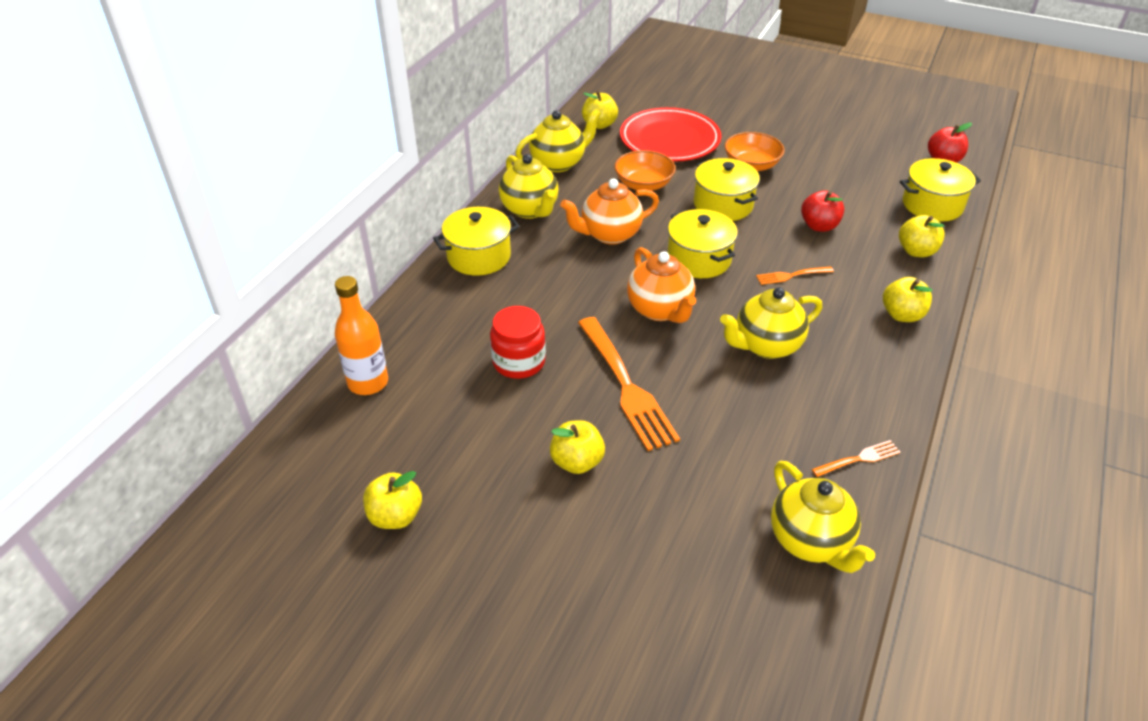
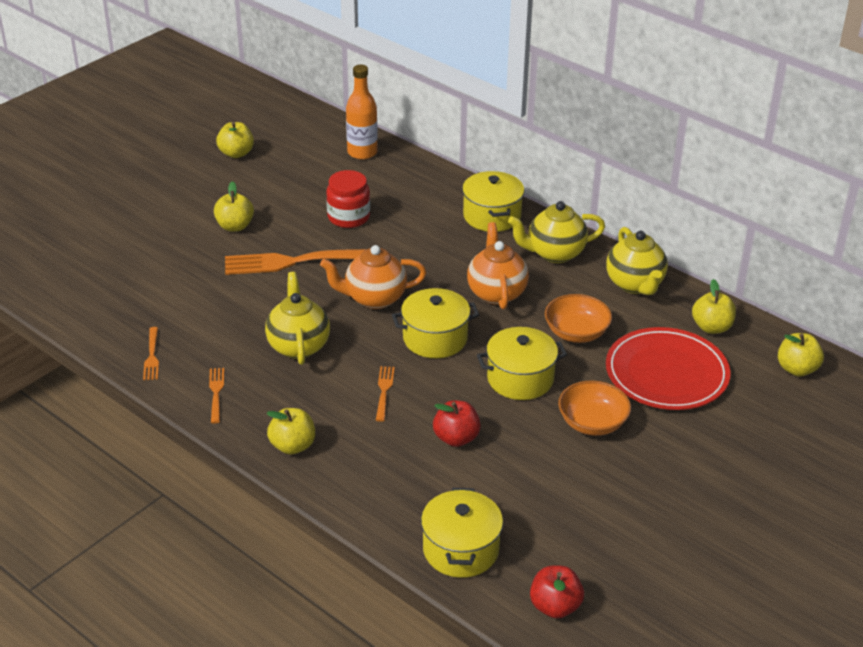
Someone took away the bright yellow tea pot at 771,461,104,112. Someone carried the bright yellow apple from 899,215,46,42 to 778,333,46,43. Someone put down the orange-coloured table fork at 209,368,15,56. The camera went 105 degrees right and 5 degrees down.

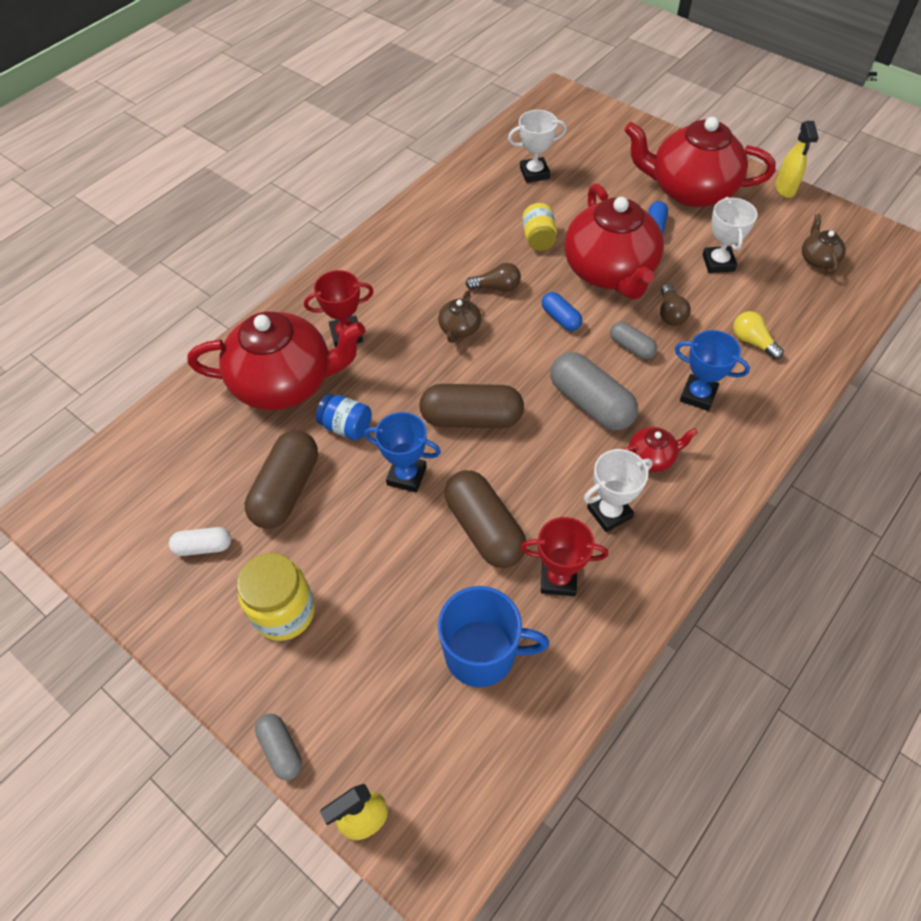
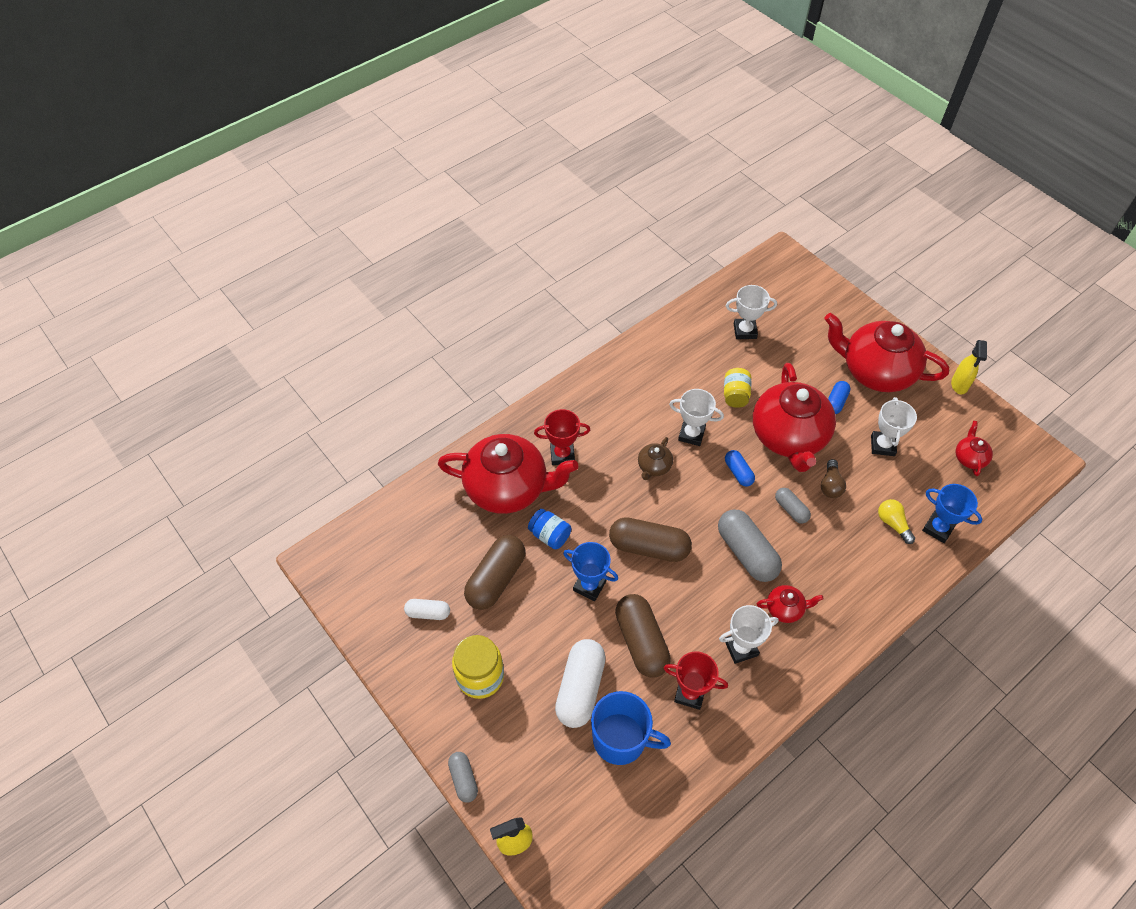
Someone swapped the brown lightbulb at 466,263,55,29 for the white trophy at 669,389,55,57. Someone carried the blue trophy from 675,330,75,81 to 922,484,61,59. Someone repainted the brown tea pot at 802,214,44,60, which became the crimson tea pot at 956,421,37,55. Someone put down the white capsule at 555,639,51,89. The camera went 10 degrees right and 0 degrees up.

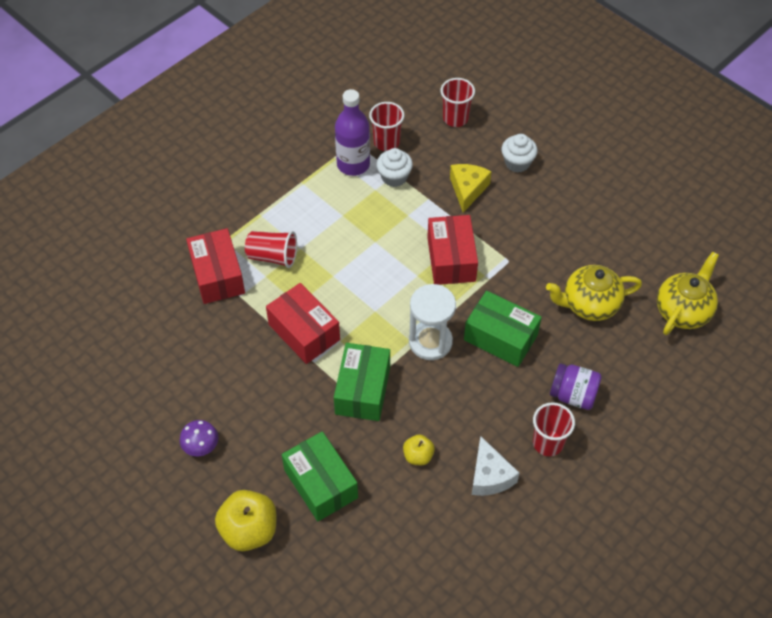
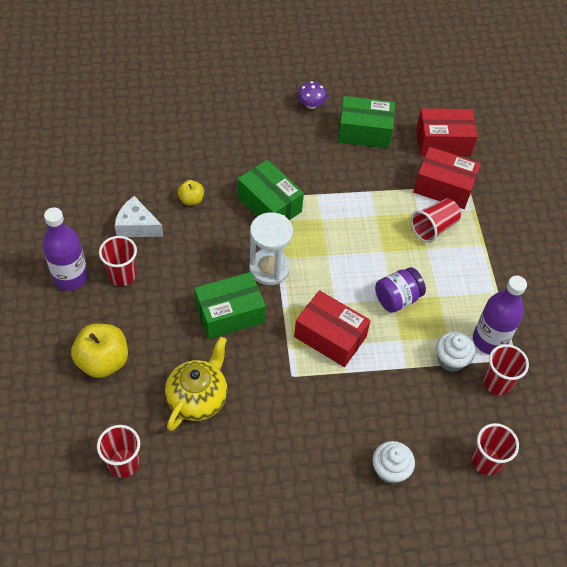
Someone carried the bright yellow apple from 215,490,61,61 to 71,324,57,54. Someone carried the crimson package from 266,283,74,81 to 416,108,62,48. Someone carried the emerald package from 282,431,76,90 to 338,96,57,52. Someone took away the bright yellow cheese wedge at 450,164,42,49. Someone carried the royal purple preserve jar from 550,363,52,47 to 375,267,51,46. Someone swapped the bright yellow tea pot at 657,251,62,84 for the crimson tumbler at 97,425,43,53. Someone put down the royal purple drink bottle at 42,207,46,84. The camera went 125 degrees right and 0 degrees up.

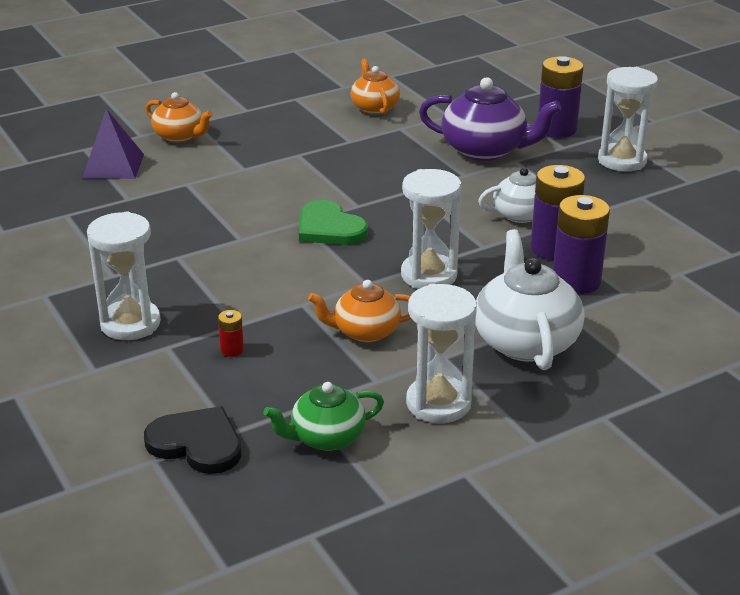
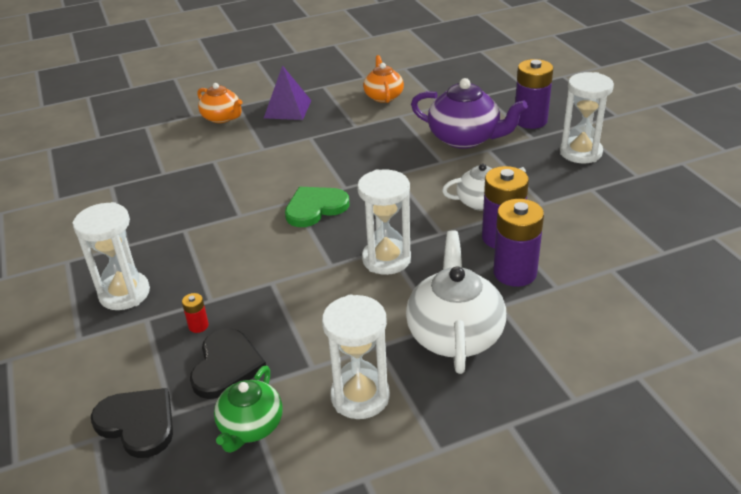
Someone carried the royal purple pyramid shape from 82,109,62,70 to 264,65,48,55. Someone rotated the emerald tea pot at 263,382,121,69 by 60 degrees counterclockwise. Someone rotated the emerald love heart at 299,200,69,45 by 90 degrees clockwise. Someone took away the orange-coloured tea pot at 308,280,103,62. Someone put down the black love heart at 190,329,76,70. The camera went 10 degrees right and 5 degrees up.

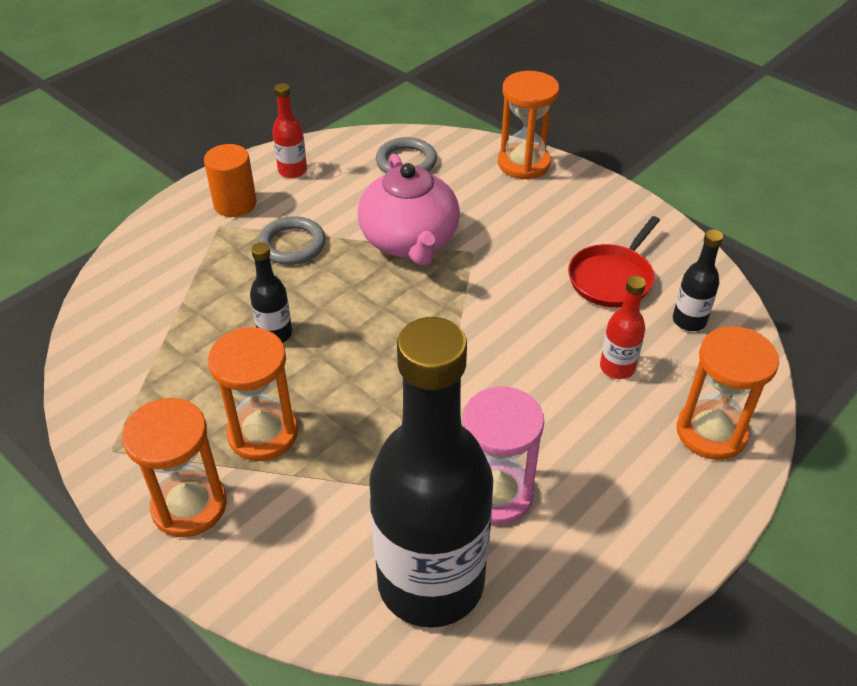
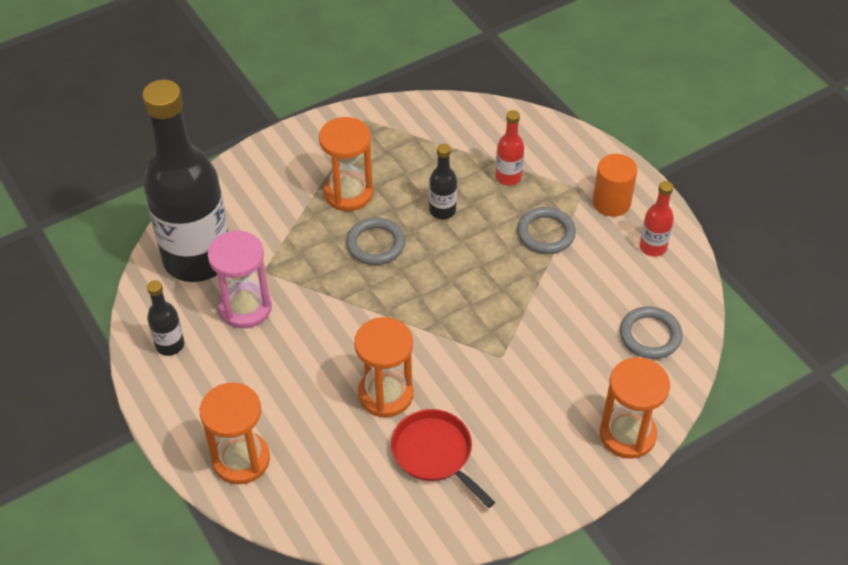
Someone carried the orange-coloured sand timer from 122,398,105,139 to 354,317,60,100. Someone took away the pink tea pot at 358,154,102,112. Someone carried the crimson drink bottle from 600,276,46,103 to 495,110,29,75. Someone carried the black drink bottle from 673,229,50,102 to 147,280,37,76. Someone put down the ash-grey hoop at 346,217,59,48. The camera went 105 degrees right and 5 degrees up.

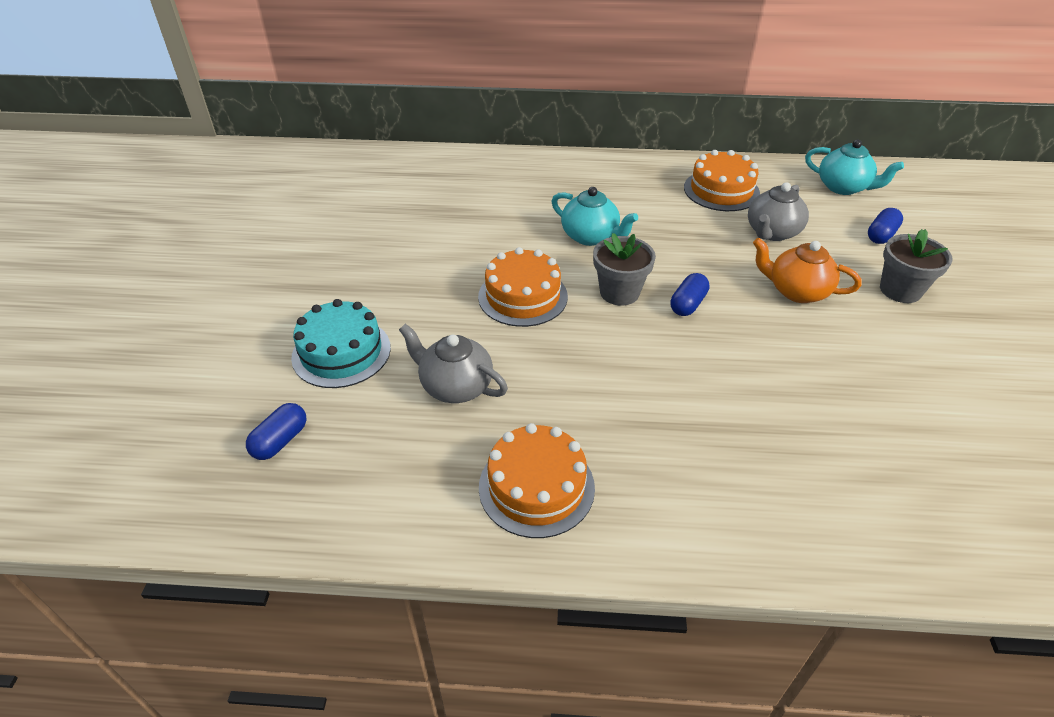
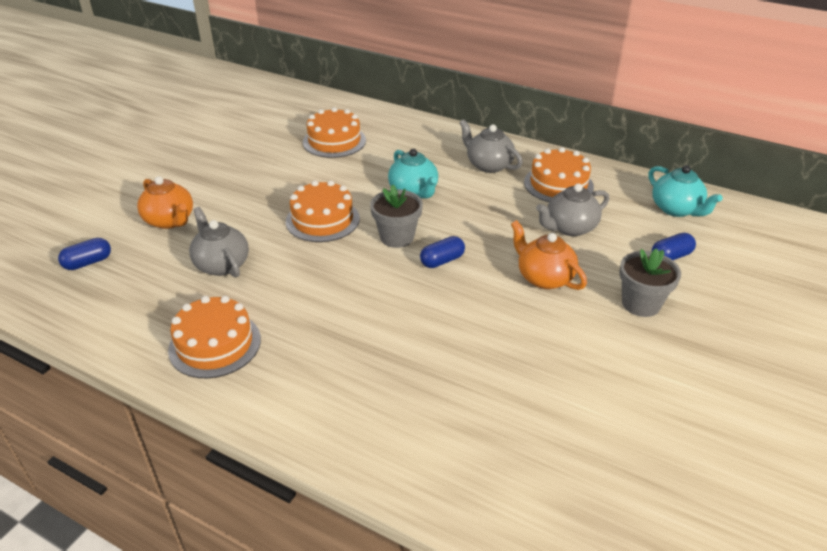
Someone swapped the turquoise gateau at 291,299,100,89 for the orange-coloured tea pot at 137,176,56,53. Someone put down the orange-coloured gateau at 303,107,63,51. Someone put down the ash-grey tea pot at 459,119,64,54. The camera went 25 degrees right and 5 degrees down.

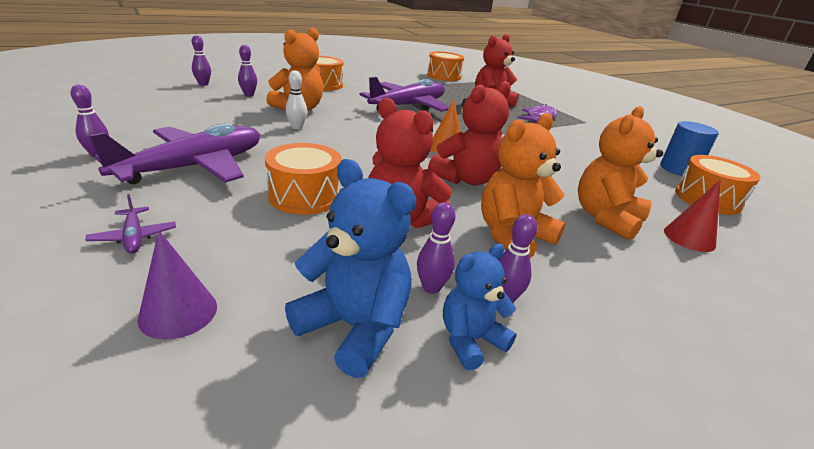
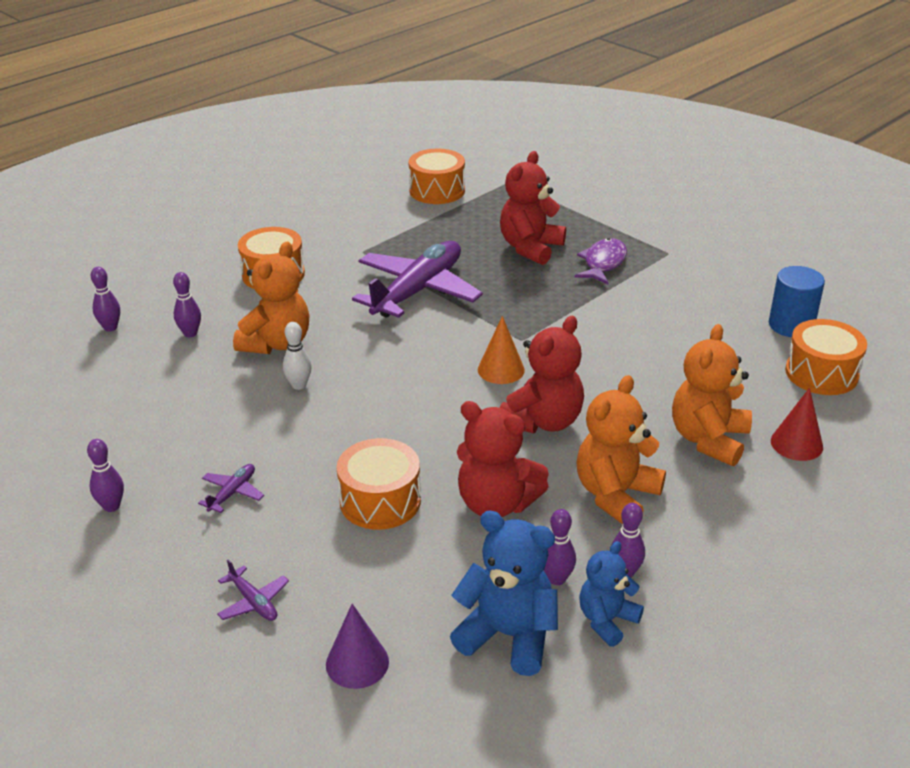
Someone scaled the royal purple aeroplane at 89,124,171,60 by 0.40. The camera went 10 degrees left and 5 degrees up.

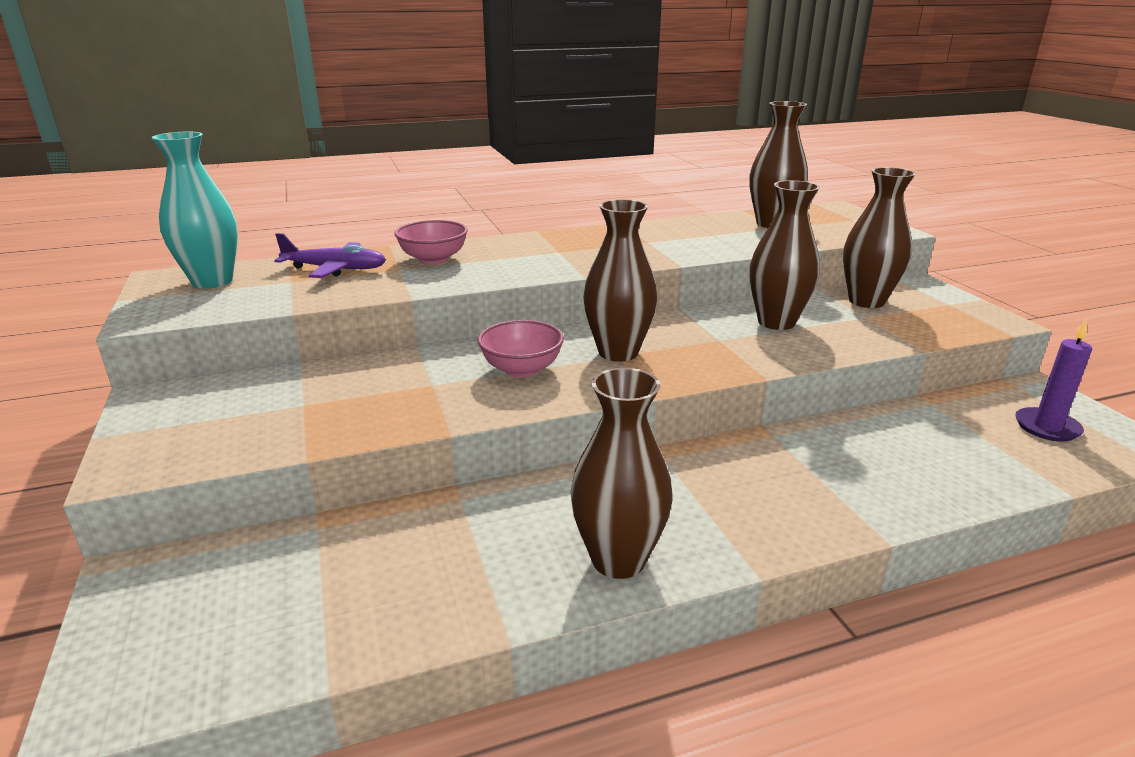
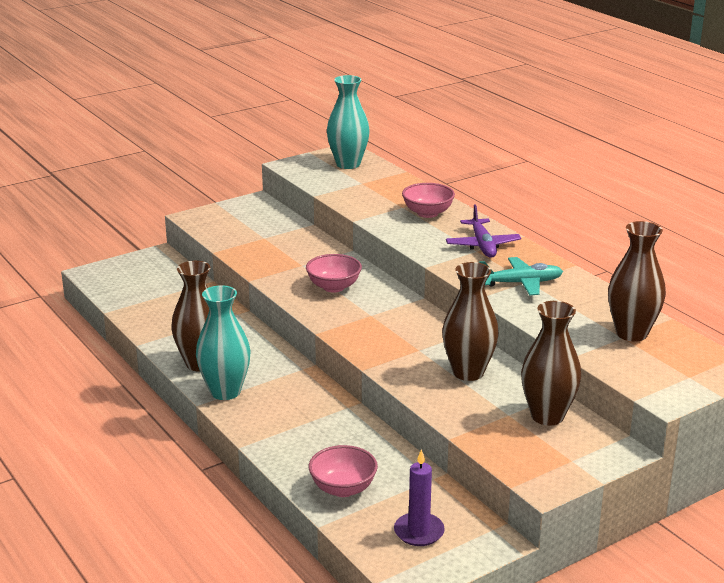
Someone carried the royal purple aeroplane from 274,233,112,45 to 446,205,75,53. Someone took away the brown flower vase at 583,199,74,163. Someone put down the turquoise flower vase at 196,285,55,115. Someone put down the pink serving bowl at 309,445,69,52. Someone put down the turquoise aeroplane at 479,257,84,39. The camera went 75 degrees right and 0 degrees up.

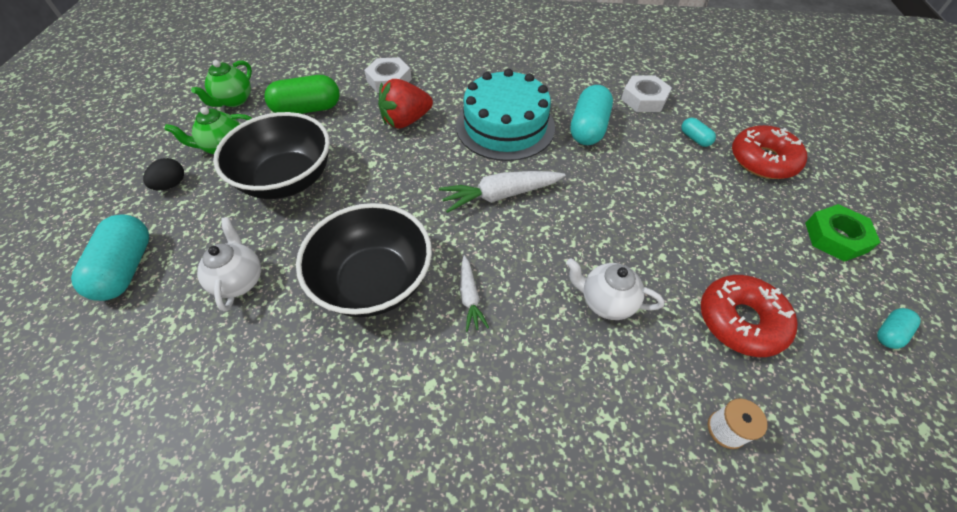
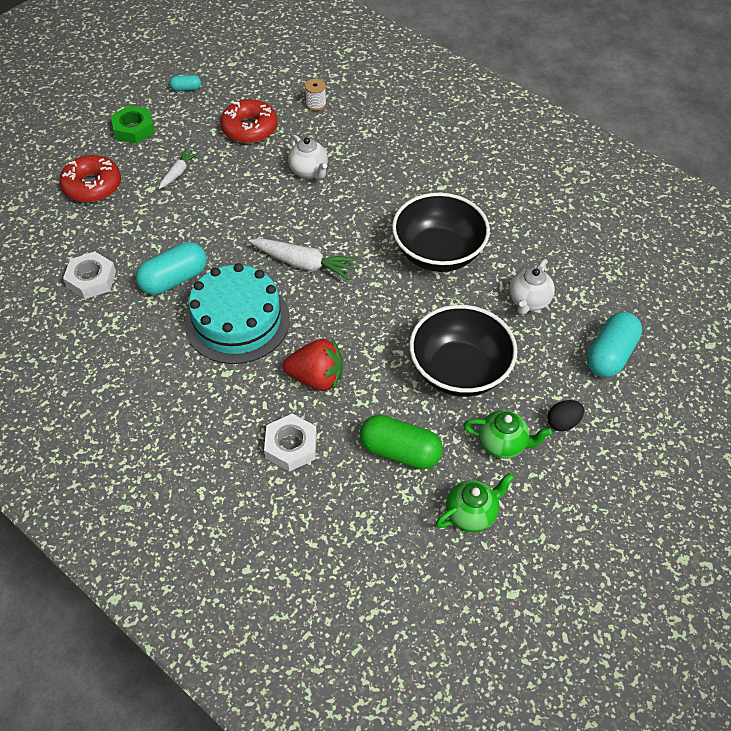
Someone carried the white toy carrot from 460,256,29,76 to 158,149,41,40. Someone took away the turquoise capsule at 681,118,35,29. The camera went 145 degrees left and 0 degrees up.

